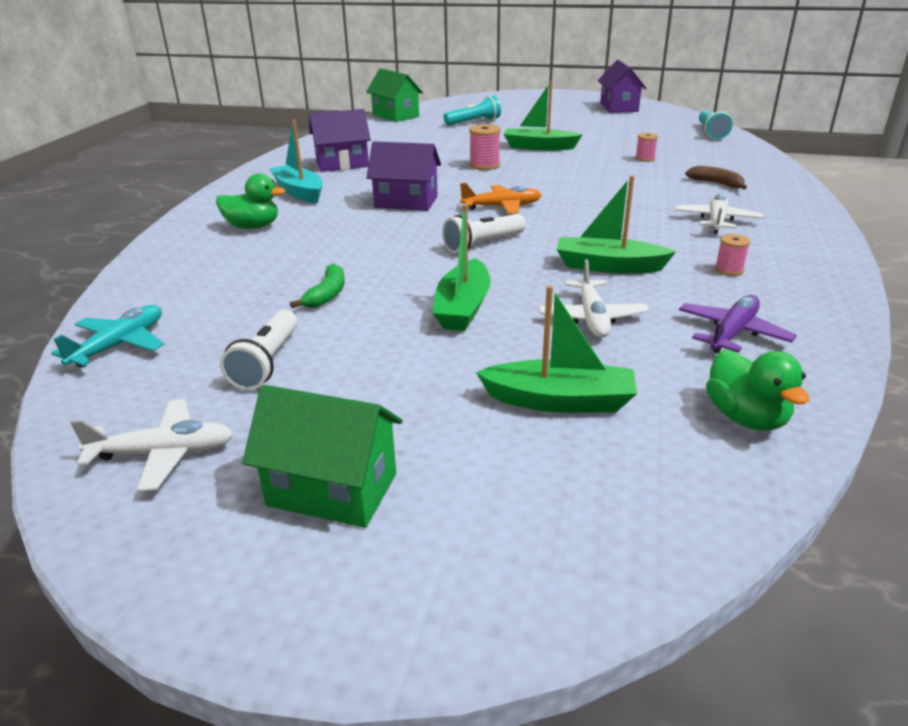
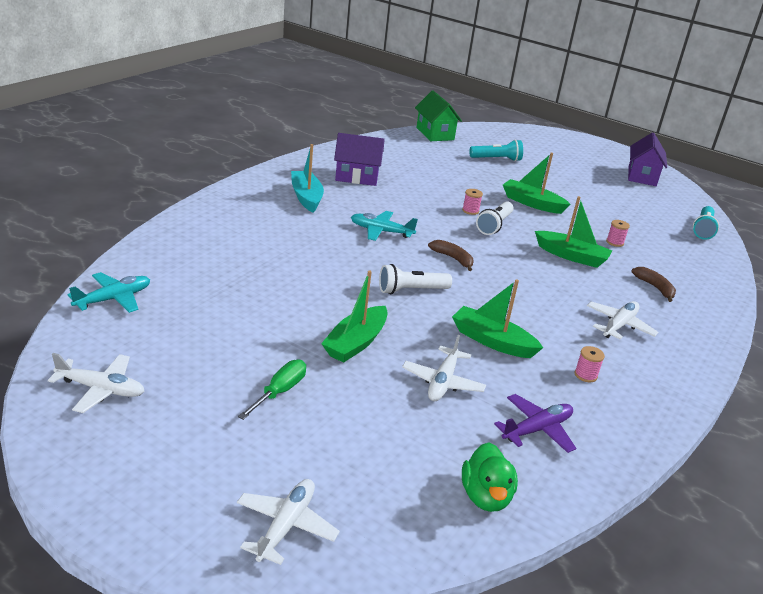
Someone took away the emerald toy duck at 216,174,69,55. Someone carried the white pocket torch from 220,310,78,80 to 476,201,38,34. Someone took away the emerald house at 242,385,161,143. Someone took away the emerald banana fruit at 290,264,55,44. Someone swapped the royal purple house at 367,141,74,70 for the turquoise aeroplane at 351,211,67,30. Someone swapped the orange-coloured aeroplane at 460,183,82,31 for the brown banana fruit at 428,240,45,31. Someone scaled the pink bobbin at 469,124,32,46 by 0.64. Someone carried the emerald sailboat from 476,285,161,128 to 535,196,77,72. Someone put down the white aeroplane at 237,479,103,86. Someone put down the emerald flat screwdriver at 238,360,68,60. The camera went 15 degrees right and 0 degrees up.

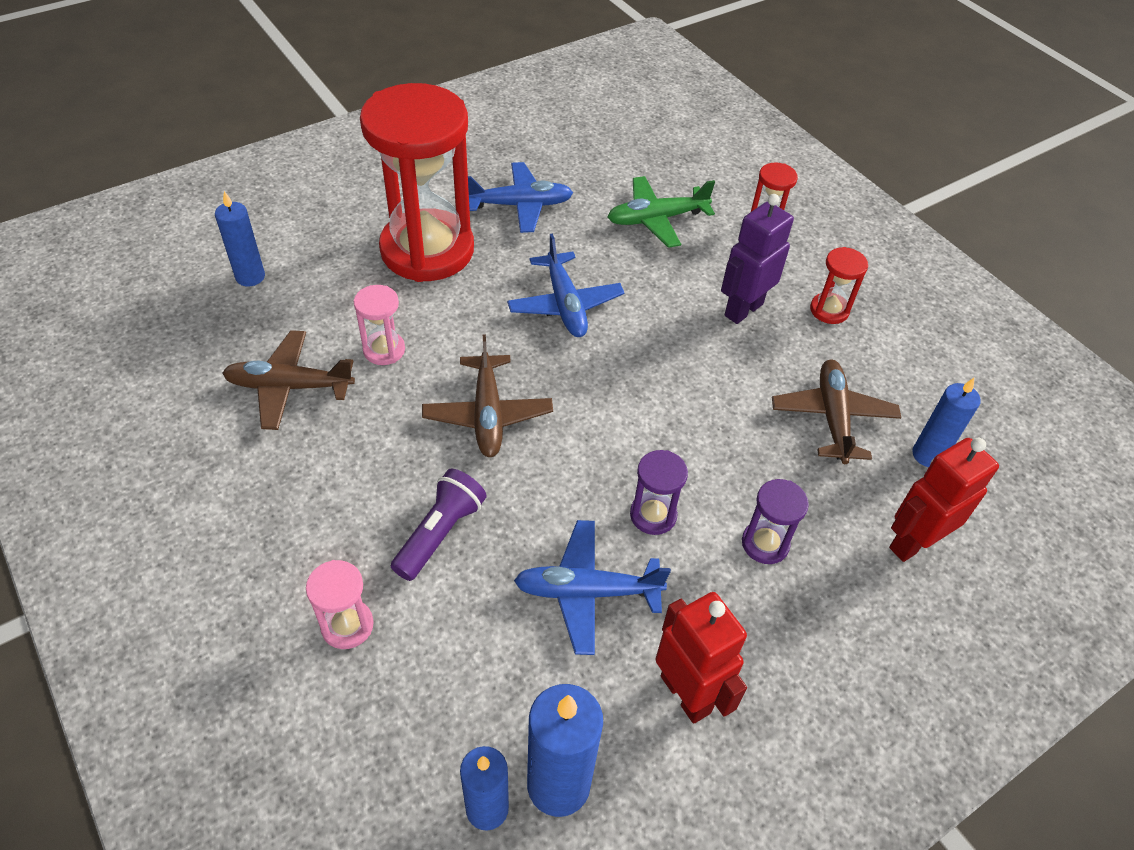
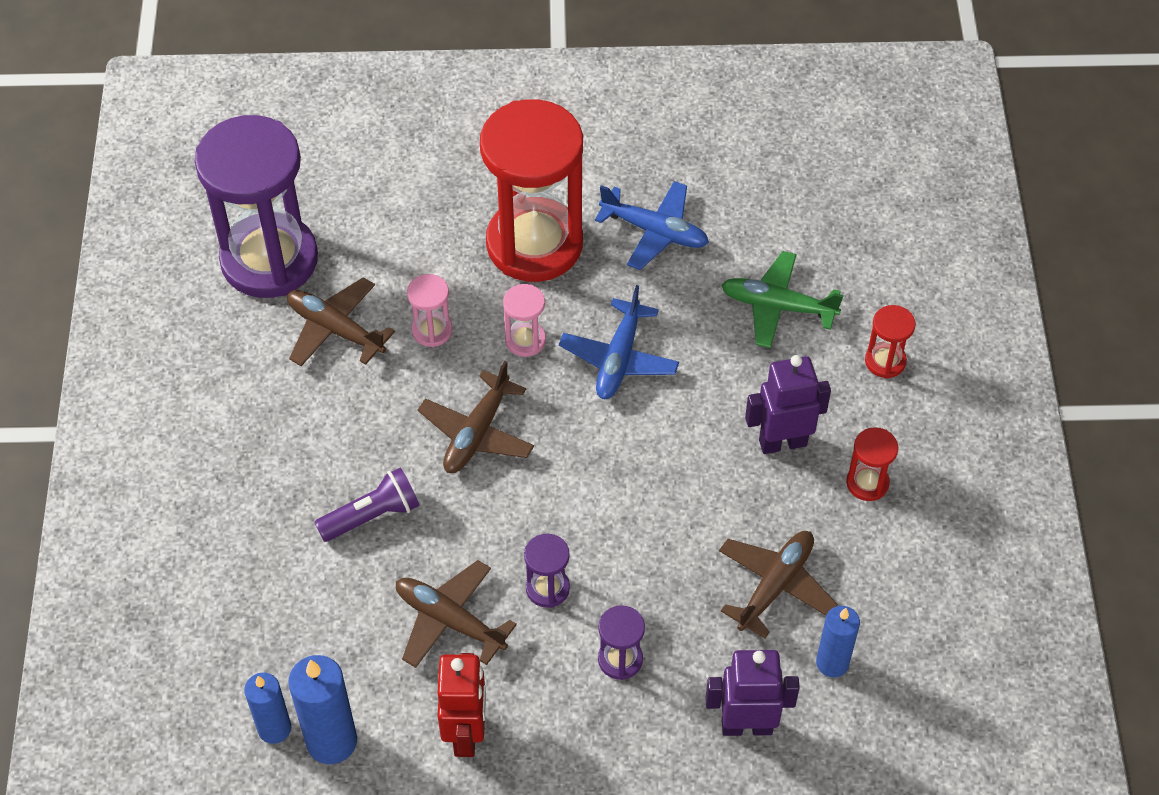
Someone took away the blue wax candle at 215,191,50,95. Someone carried the pink sand timer from 306,560,68,89 to 503,284,43,73. Someone repainted the blue aeroplane at 514,520,157,135, which became the brown aeroplane at 396,560,121,108. Someone repainted the crimson robot at 889,438,110,124, which became the royal purple robot at 705,650,95,86. Someone put down the royal purple sand timer at 195,115,123,183. The camera went 35 degrees right and 5 degrees up.

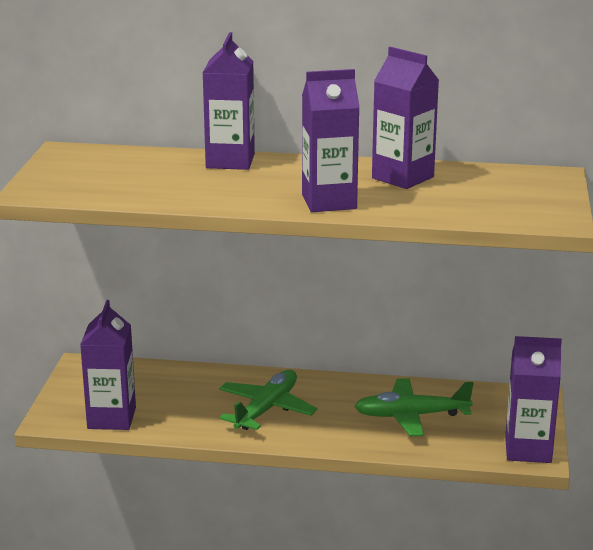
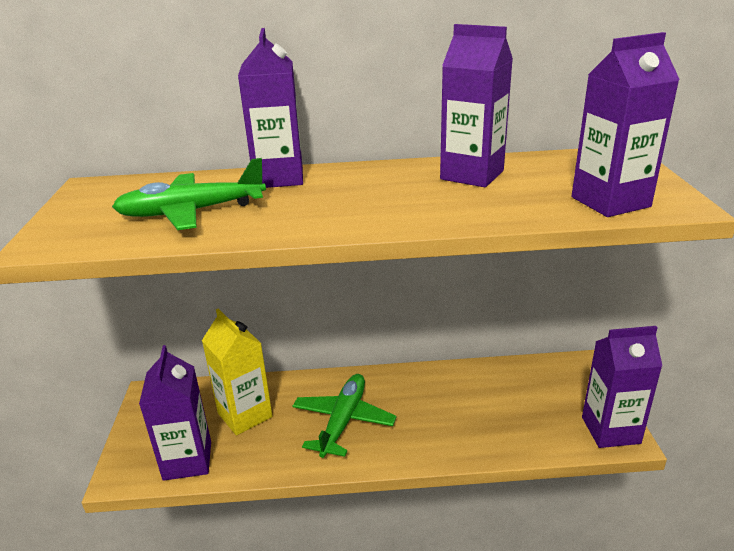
Someone carried the royal purple juice carton from 302,69,58,143 to 572,32,108,185. Someone carried the emerald aeroplane from 354,378,120,58 to 112,158,154,72. Someone put down the bright yellow juice carton at 202,309,70,127. The camera went 10 degrees left and 5 degrees up.

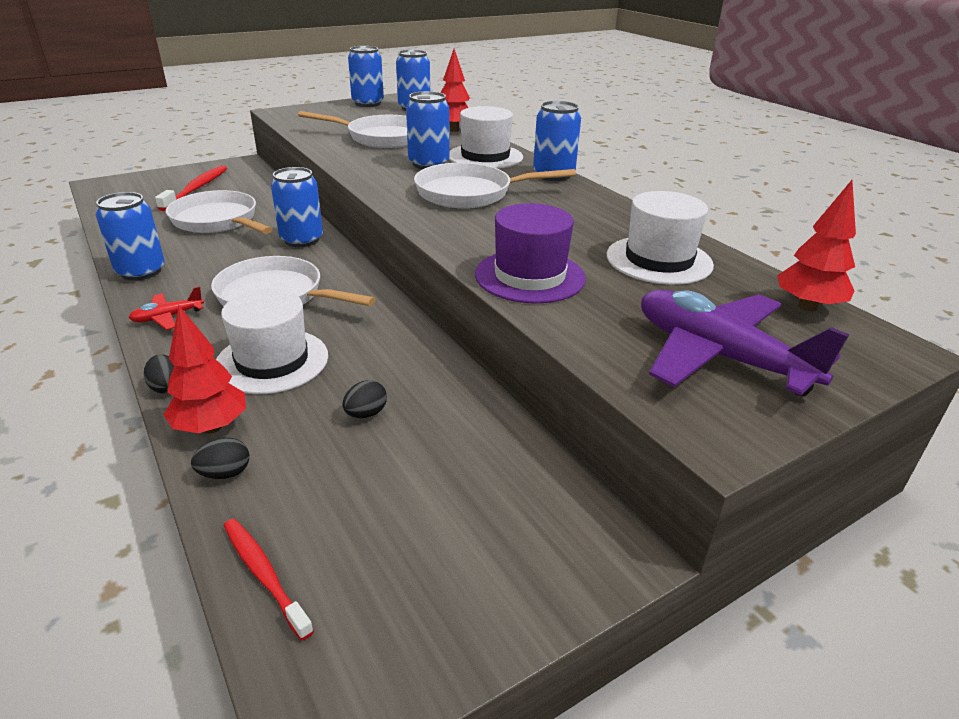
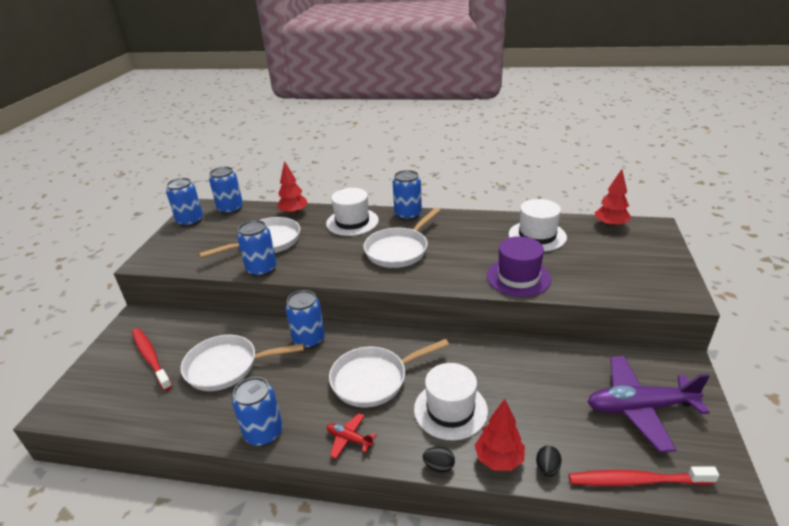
Someone rotated the crimson aeroplane at 129,286,75,44 by 105 degrees clockwise. Someone scaled the crimson toothbrush at 223,519,91,121 by 1.54. Someone took away the black toy egg at 342,380,45,38. Someone carried the blue can from 406,91,44,78 to 237,220,40,57. Someone carried the royal purple aeroplane from 641,289,209,107 to 588,356,122,96. The camera went 45 degrees left and 0 degrees up.

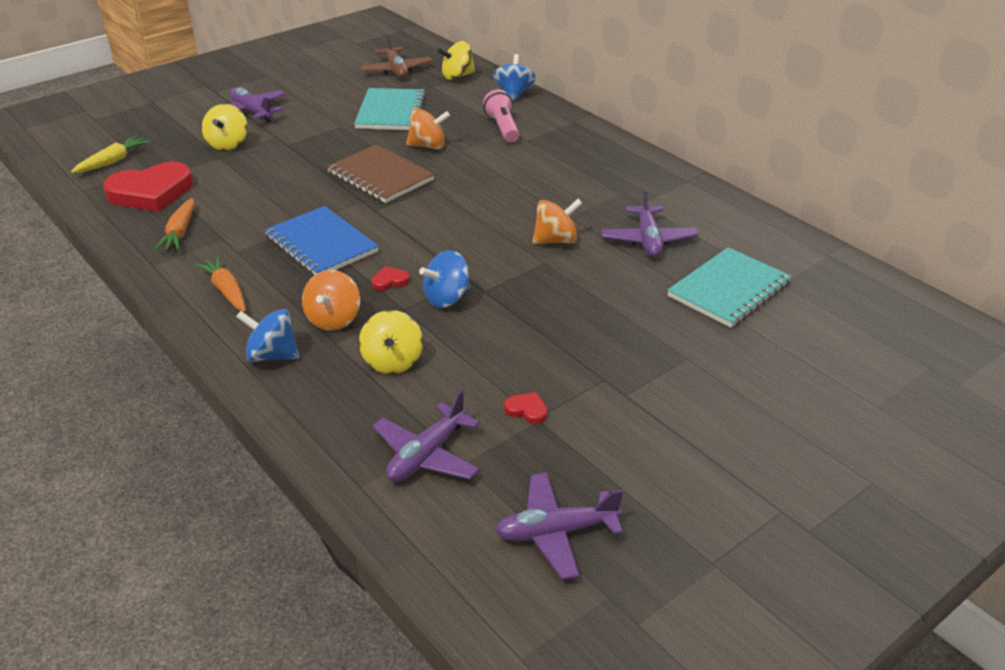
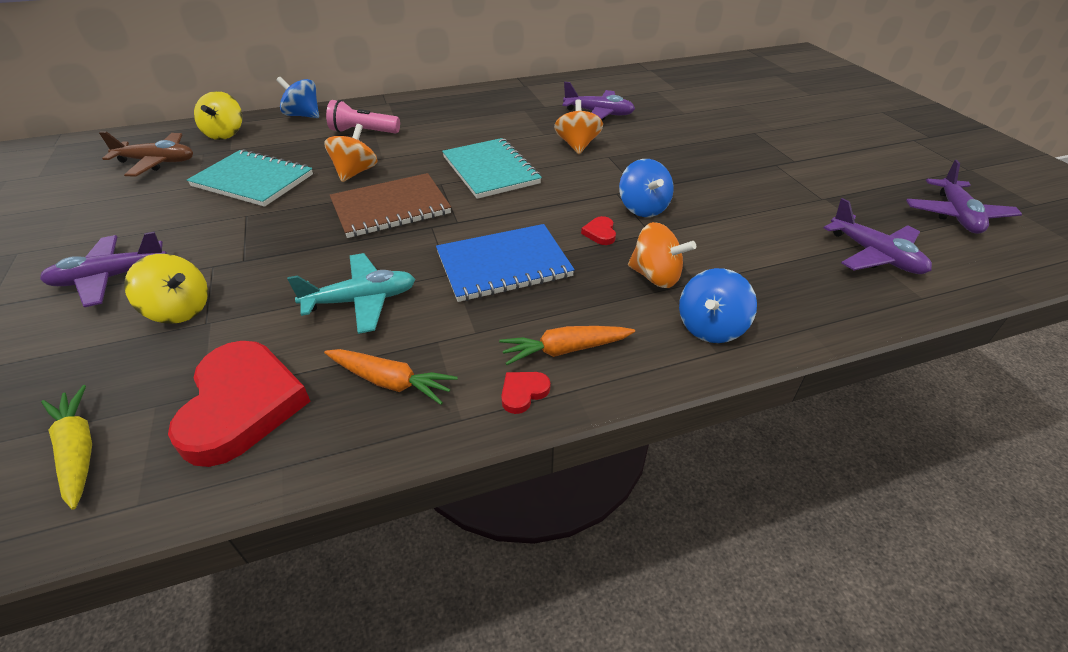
Someone took away the bright yellow spinning top at 359,310,64,64. Someone carried the crimson love heart from 504,392,43,32 to 501,372,49,42. Someone carried the turquoise notepad from 667,247,125,81 to 442,138,100,61. Someone put down the turquoise aeroplane at 287,253,128,81. The camera went 70 degrees left and 5 degrees up.

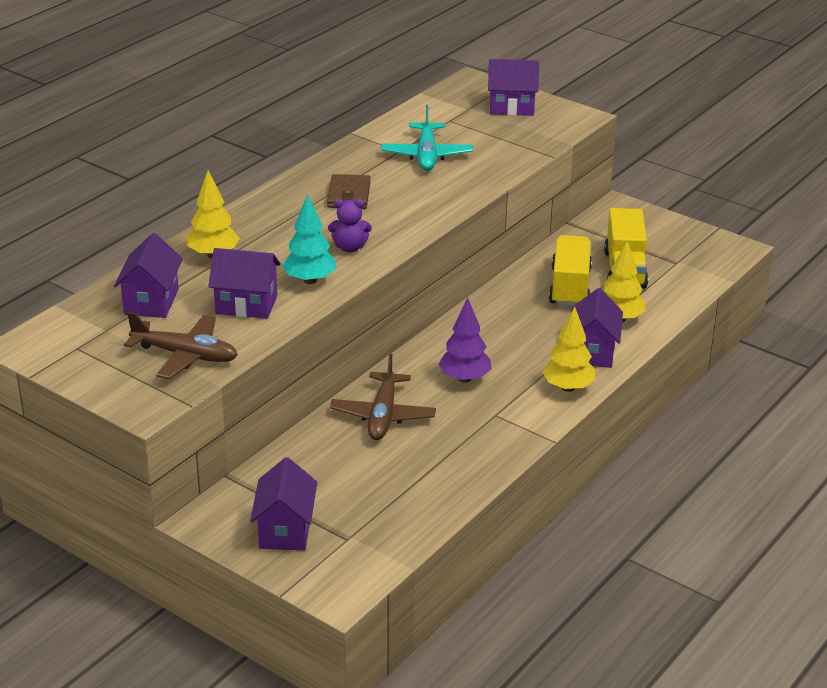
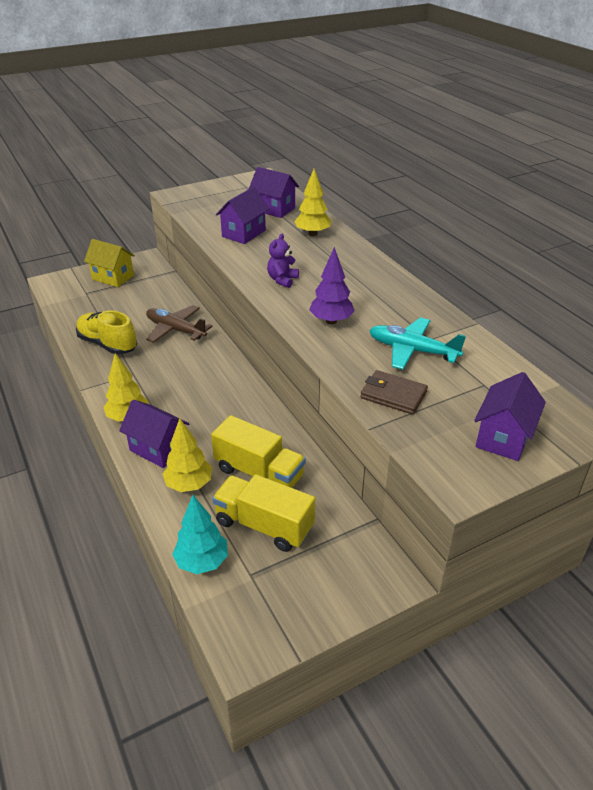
Someone took away the brown aeroplane at 124,312,114,67. Someone repainted the royal purple house at 250,457,67,94, which became the bright yellow house at 84,239,51,48. Someone carried the turquoise tree from 282,194,54,90 to 172,495,56,79. Someone carried the brown wallet from 327,174,43,35 to 360,370,68,45. Someone carried the royal purple tree from 438,298,53,85 to 309,247,46,77. Someone put down the bright yellow sneaker at 76,311,61,44. The camera went 115 degrees right and 5 degrees up.

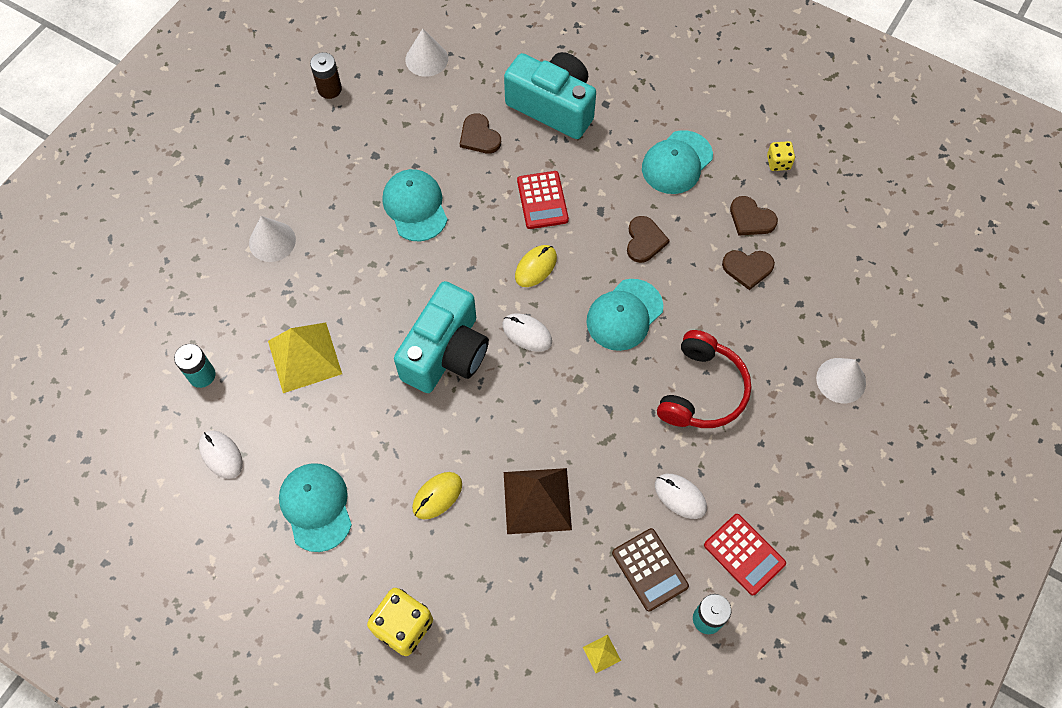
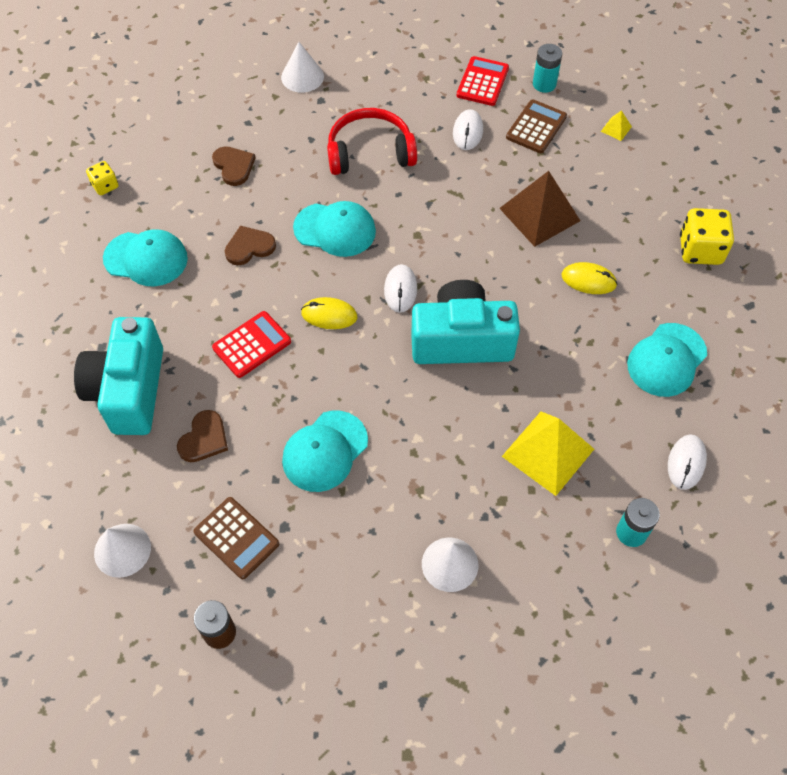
Someone took away the brown love heart at 730,196,48,40. Someone put down the brown pocket calculator at 194,497,85,82. The camera went 120 degrees left and 5 degrees down.

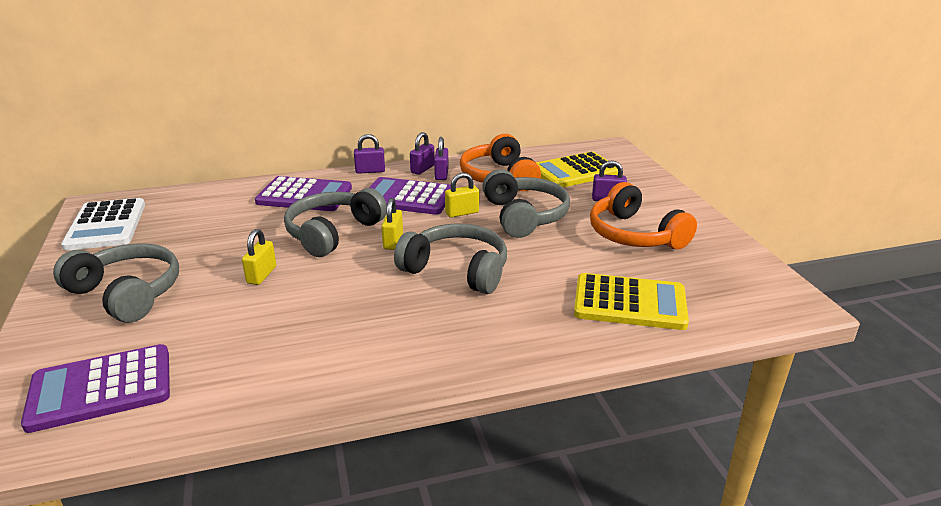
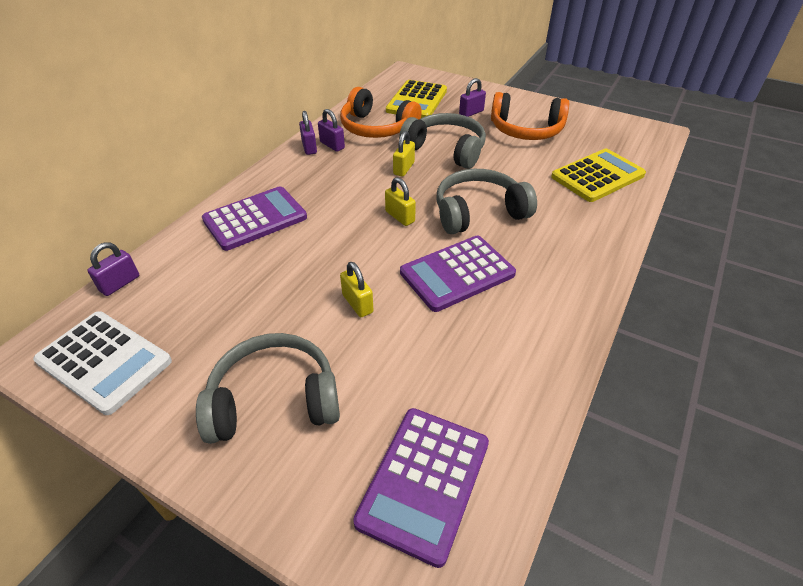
Someone took away the ash-grey over-ear headphones at 284,188,103,69. Someone carried the royal purple small lock from 354,134,31,40 to 87,242,52,54. Someone carried the royal purple pocket calculator from 369,177,82,38 to 400,236,116,76. The camera went 45 degrees left and 15 degrees up.

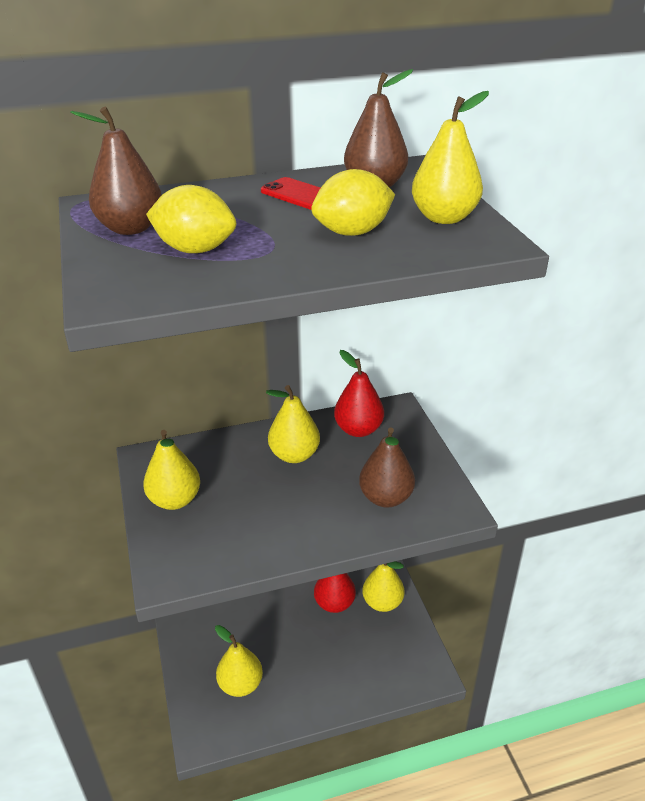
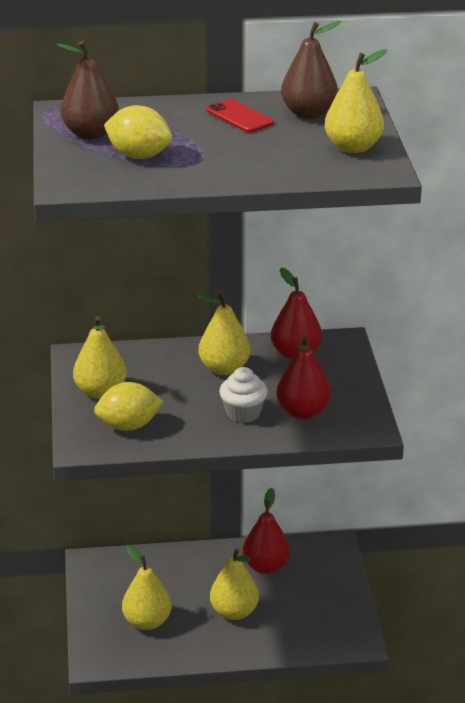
Someone carried the bright yellow toy lemon from 311,169,84,67 to 94,382,69,49. Someone repainted the brown pear at 359,427,56,81, which became the crimson pear at 277,336,54,83. Someone carried the bright yellow pear from 362,561,43,51 to 210,548,49,72. Someone put down the white muffin at 219,367,49,56. The camera went 10 degrees right and 5 degrees down.

